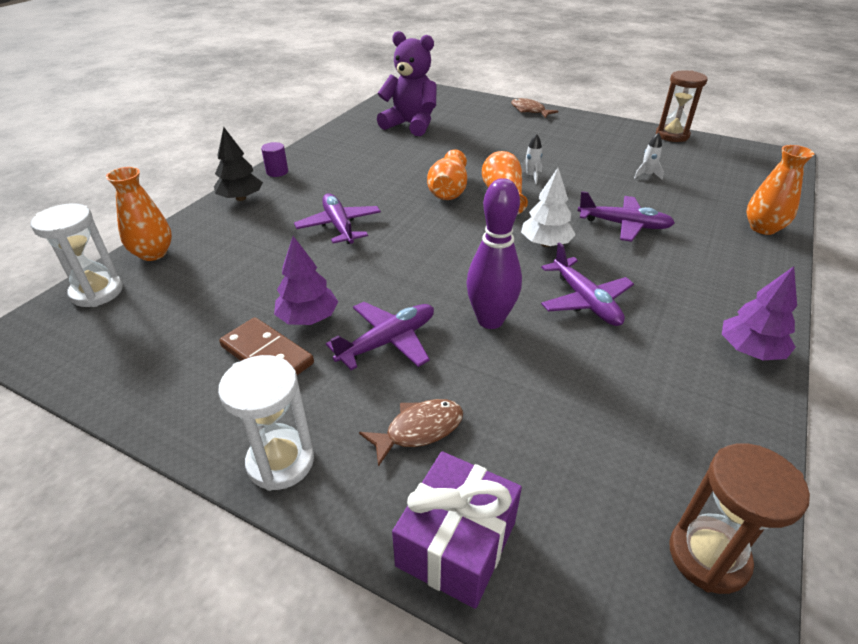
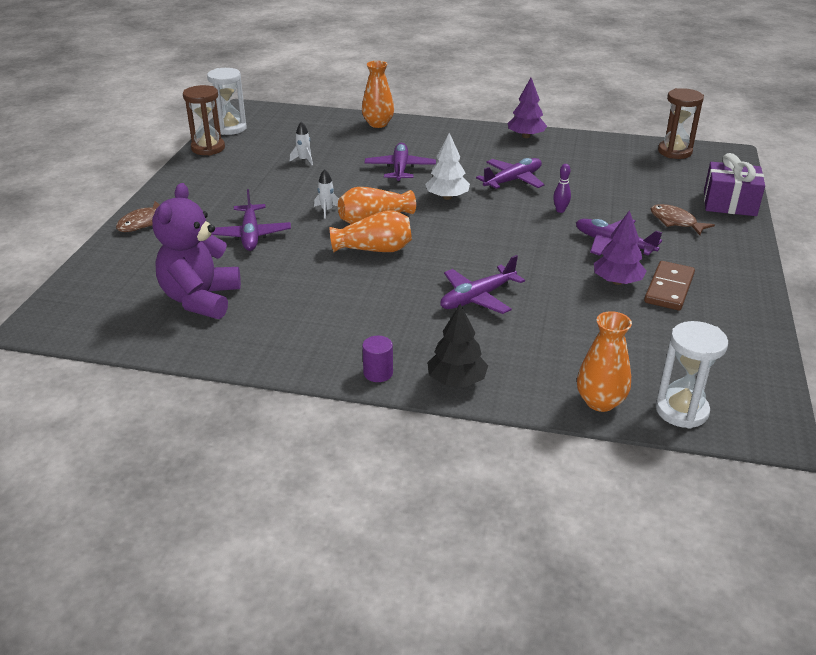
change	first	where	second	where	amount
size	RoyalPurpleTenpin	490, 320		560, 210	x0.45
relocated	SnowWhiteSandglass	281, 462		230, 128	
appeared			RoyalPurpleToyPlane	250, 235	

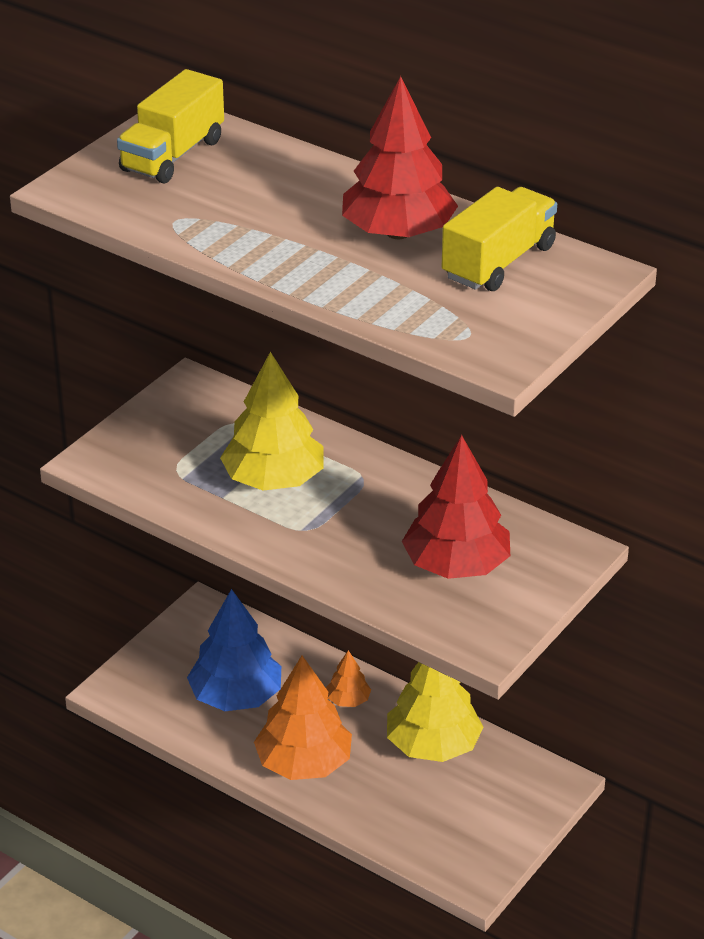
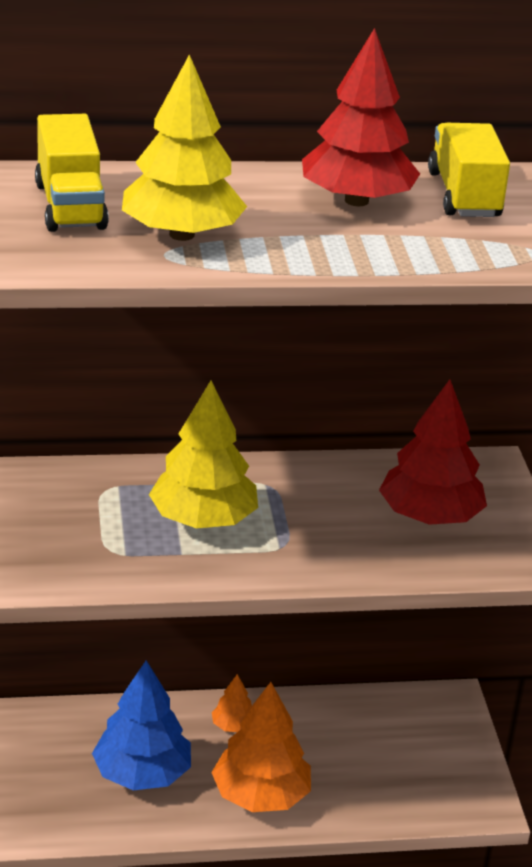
change	first	where	second	where	amount
relocated	BrightYellowToyTree	433, 745		181, 234	

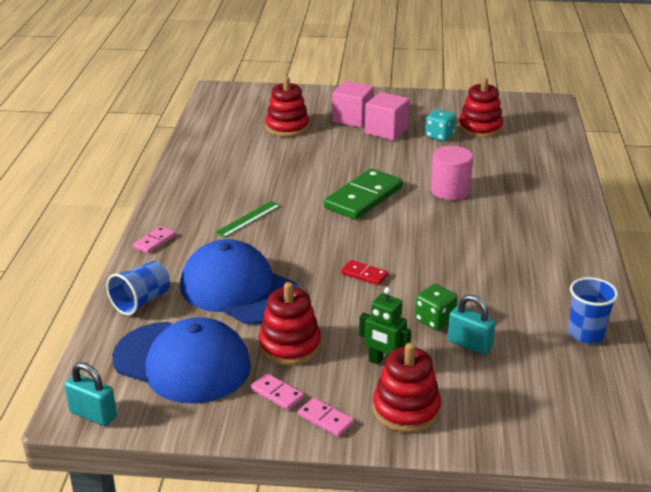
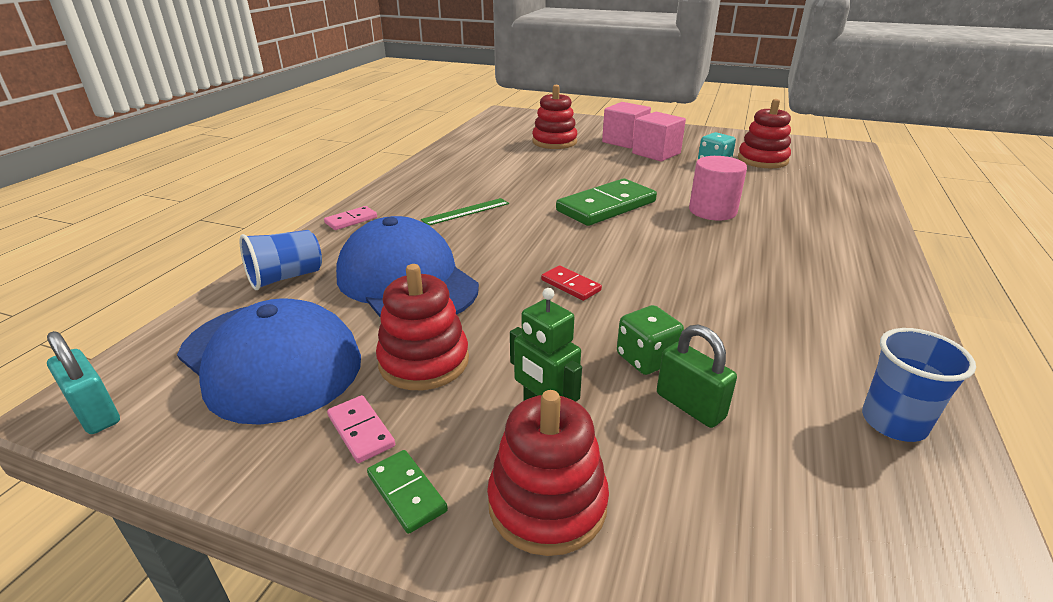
change	first	where	second	where	amount
colour	AquaSmallLock	469, 344	LeafGreenSmallLock	690, 405	
colour	PinkDomino	325, 419	LeafGreenDomino	406, 493	

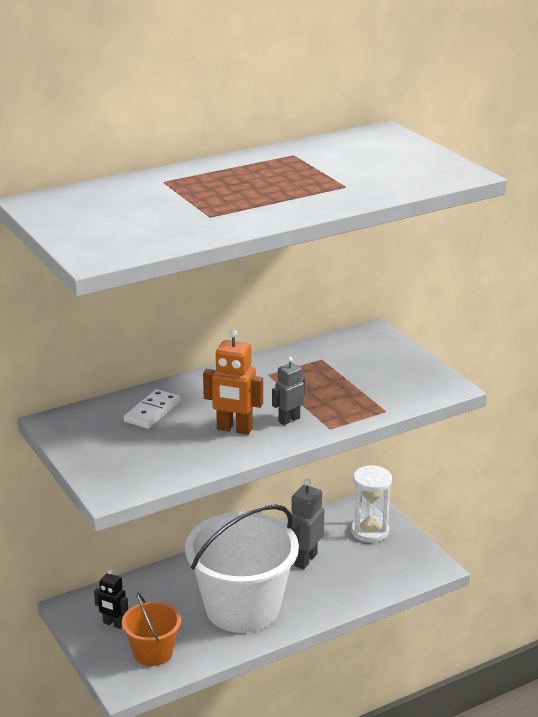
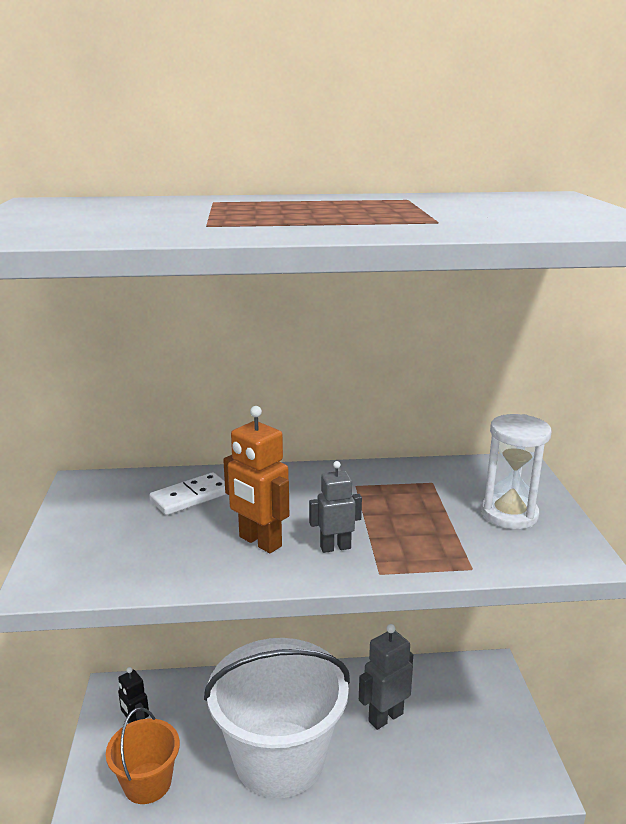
change	first	where	second	where	amount
relocated	SnowWhiteSandglass	370, 531		509, 514	

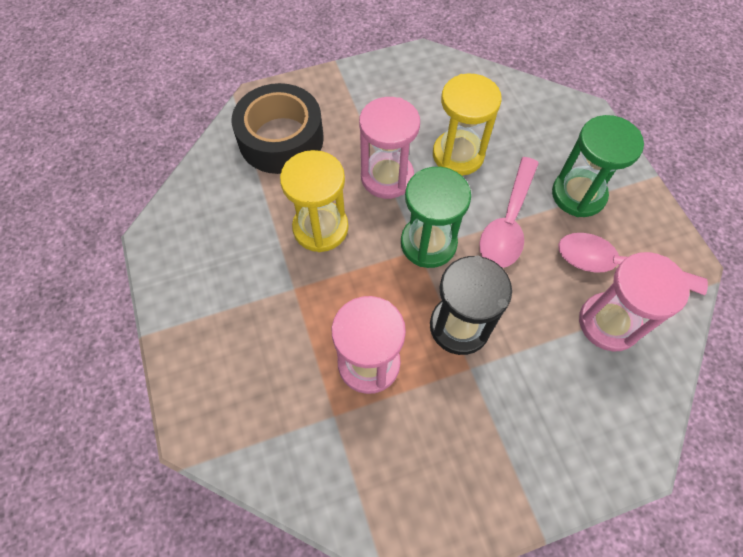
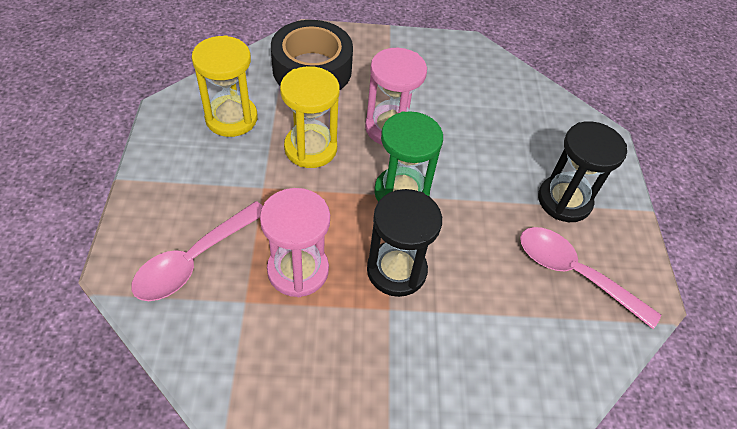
change	first	where	second	where	amount
relocated	BrightYellowSandglass	458, 155		231, 118	
colour	LeafGreenSandglass	578, 195	JetBlackSandglass	564, 200	
relocated	PinkSpoon	508, 223		194, 260	
missing	PinkSandglass	608, 323			

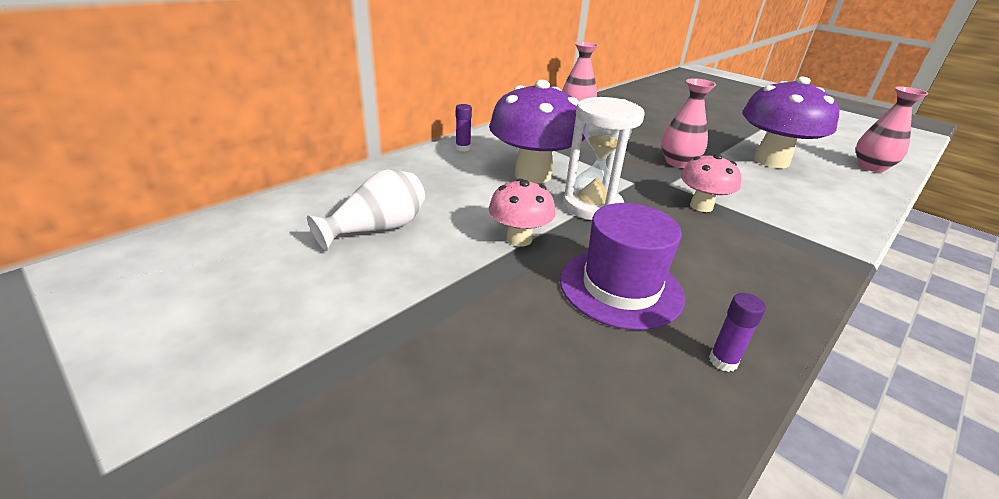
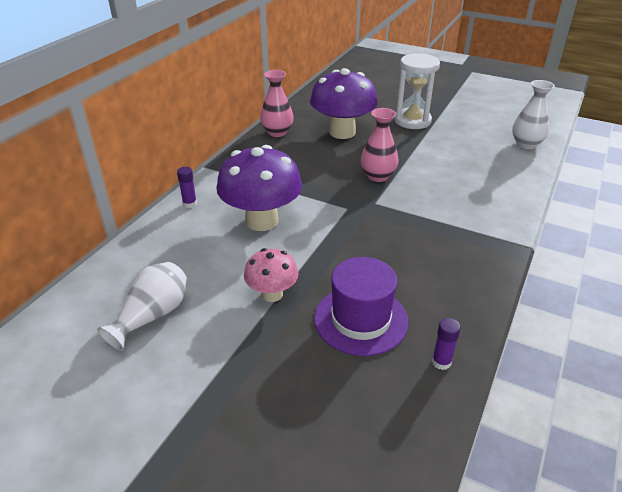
change	first	where	second	where	amount
relocated	RoyalPurpleMushroom	771, 161		342, 132	
colour	PinkTallVase	871, 167	SnowWhiteTallVase	526, 144	
relocated	SnowWhiteSandglass	592, 206		412, 121	
missing	PinkMushroom	701, 206			

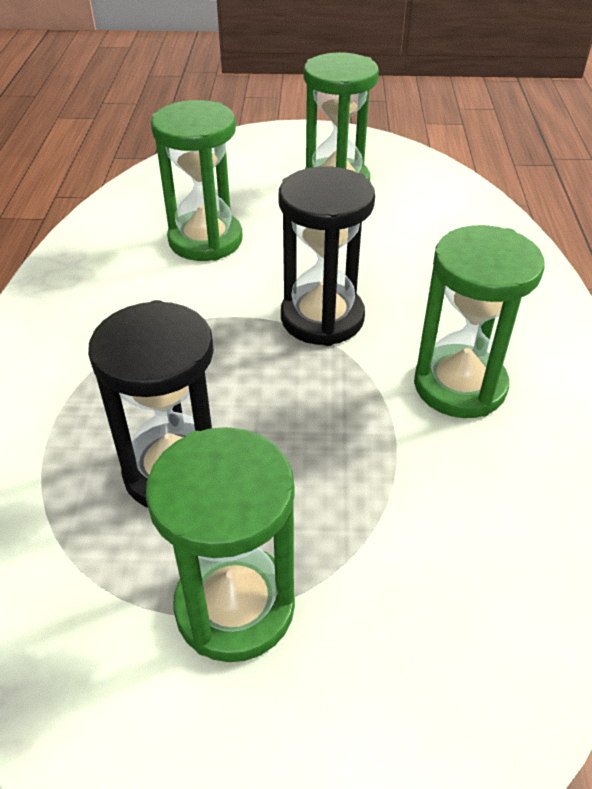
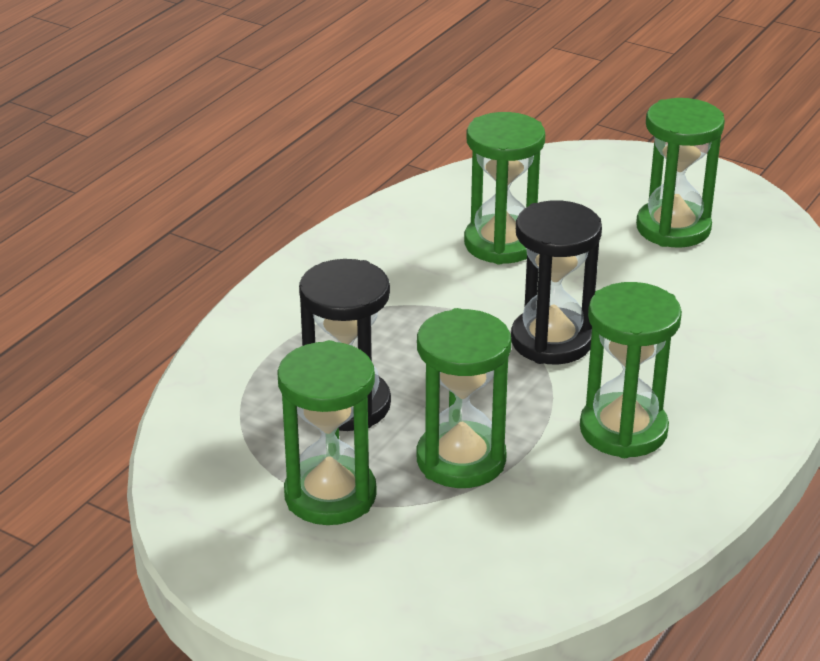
change	first	where	second	where	amount
appeared			LeafGreenSandglass	461, 460	

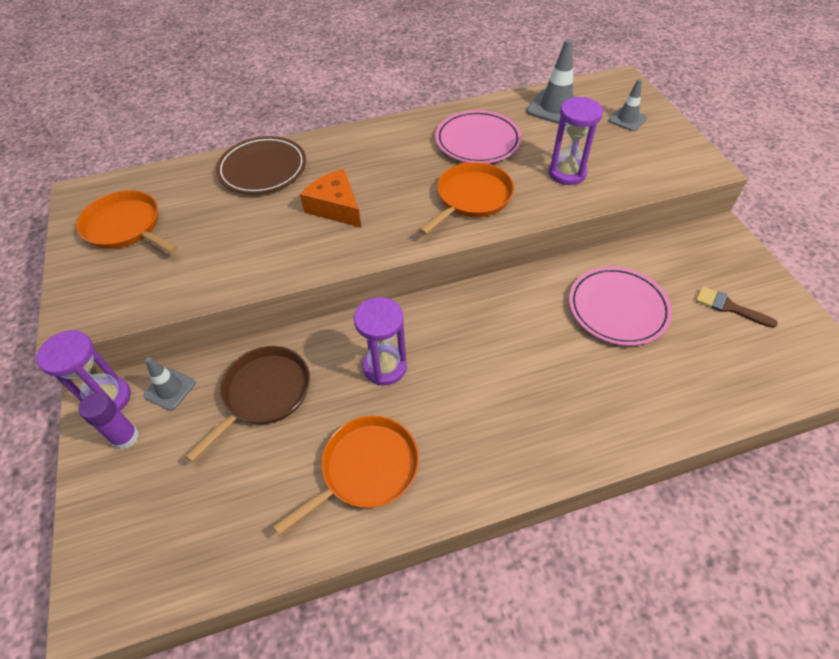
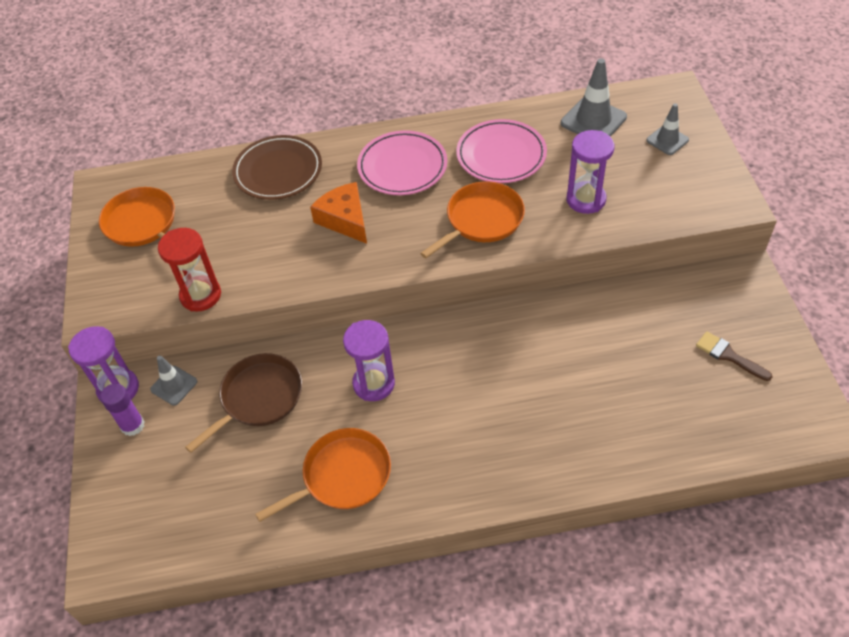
change	first	where	second	where	amount
relocated	PinkPlate	617, 309		402, 167	
appeared			CrimsonSandglass	200, 295	

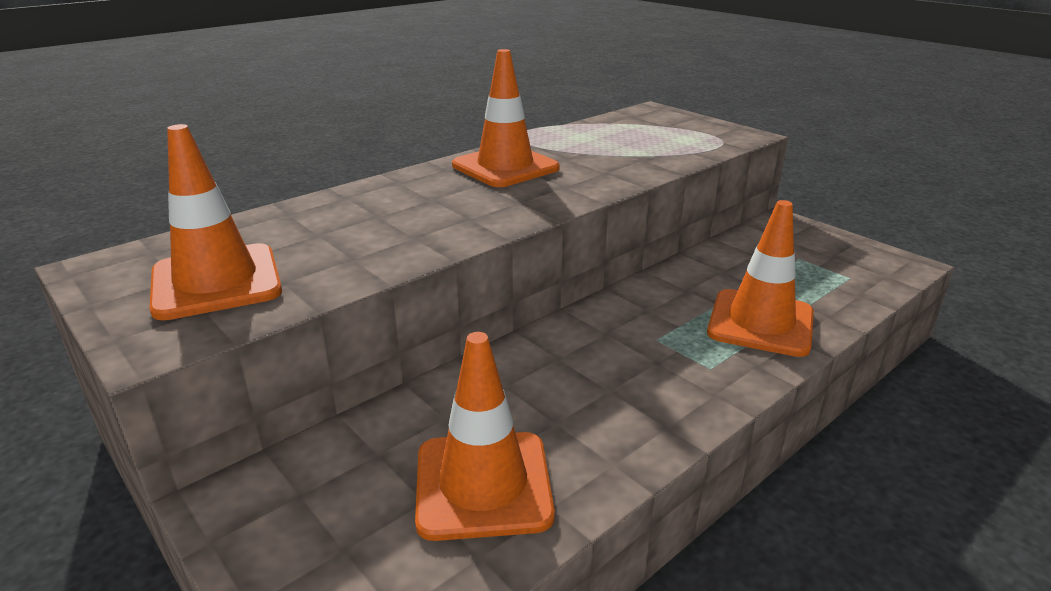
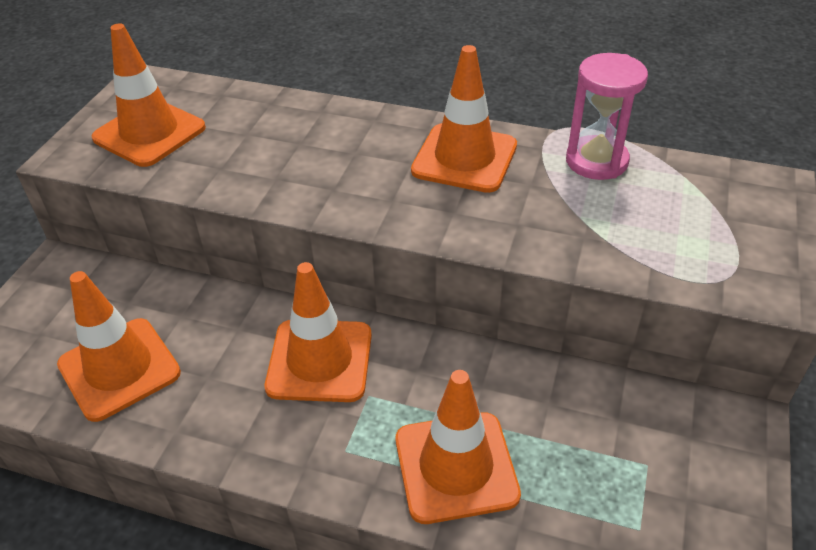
change	first	where	second	where	amount
appeared			PinkSandglass	596, 161	
appeared			BrightOrangeRoadCone	320, 360	

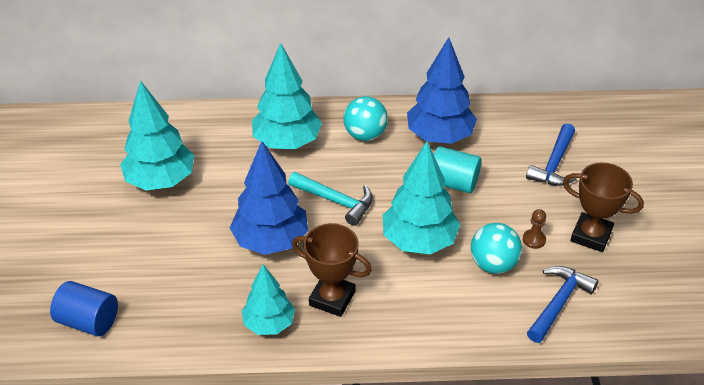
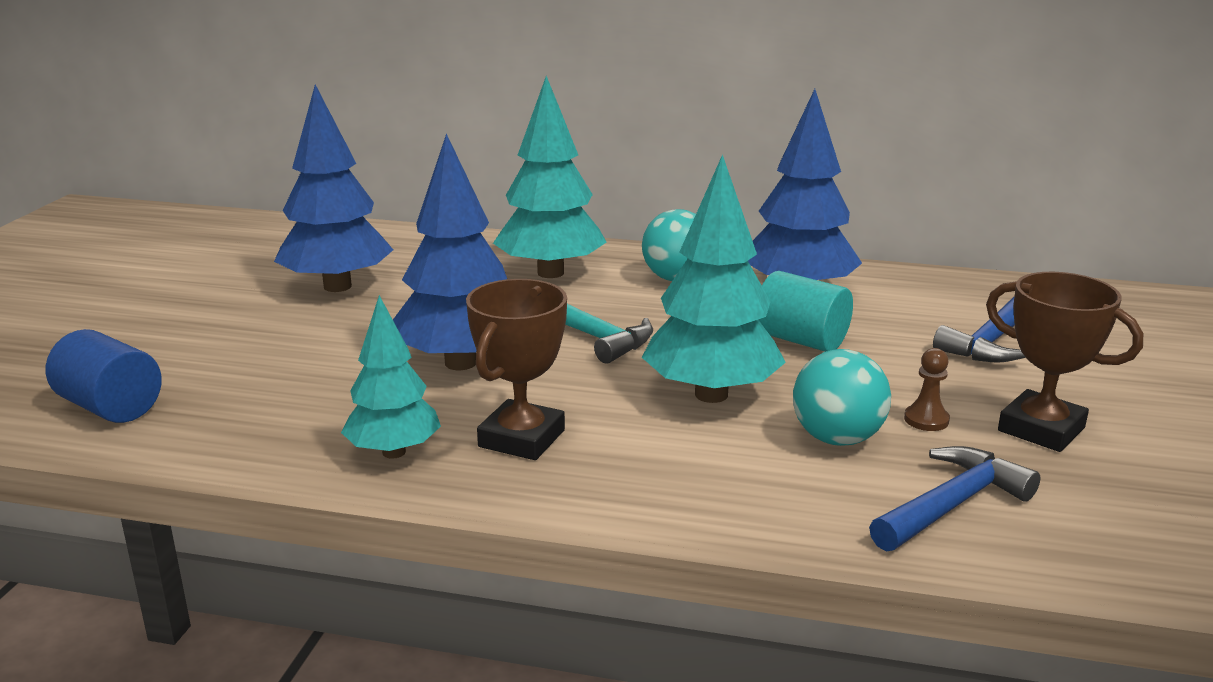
change	first	where	second	where	amount
colour	AquaToyTree	161, 180	RoyalBlueToyTree	338, 286	
spun	BrownPrizeCup	332, 298		521, 438	75 degrees clockwise

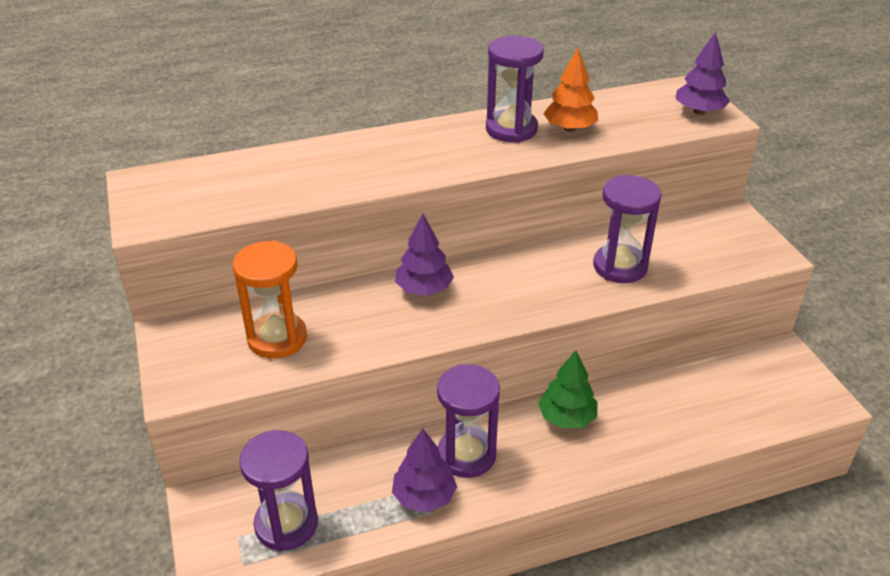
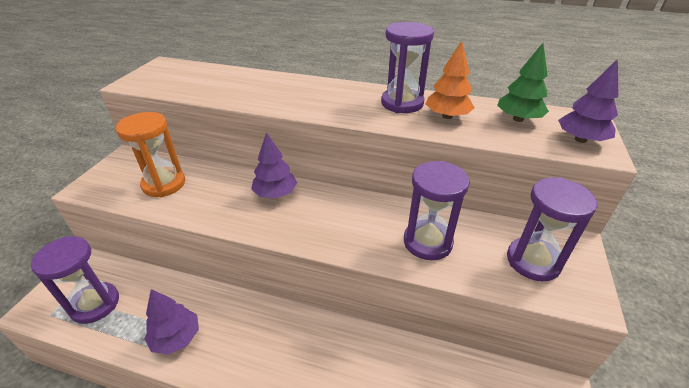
change	first	where	second	where	amount
relocated	LeafGreenToyTree	567, 418		518, 119	
relocated	RoyalPurpleSandglass	466, 455		533, 261	

